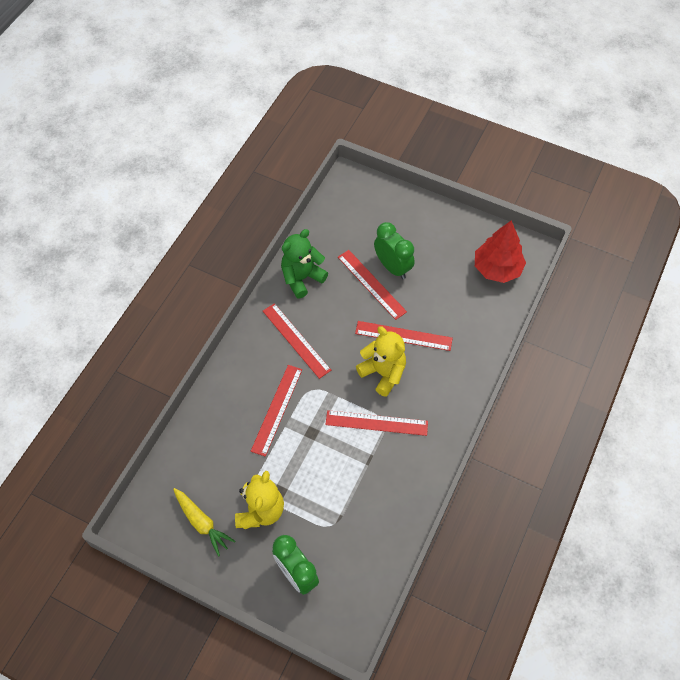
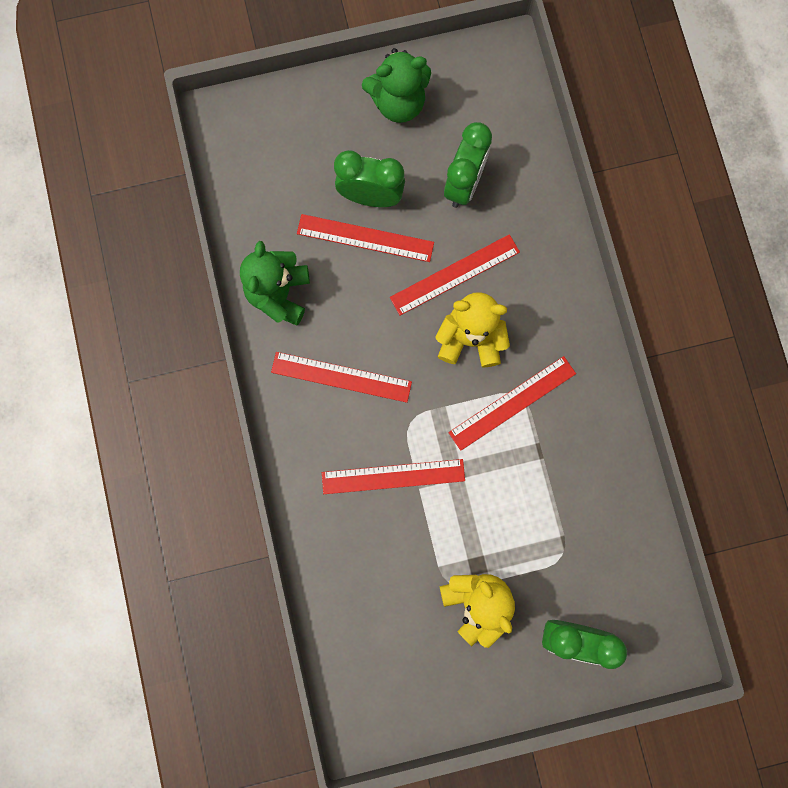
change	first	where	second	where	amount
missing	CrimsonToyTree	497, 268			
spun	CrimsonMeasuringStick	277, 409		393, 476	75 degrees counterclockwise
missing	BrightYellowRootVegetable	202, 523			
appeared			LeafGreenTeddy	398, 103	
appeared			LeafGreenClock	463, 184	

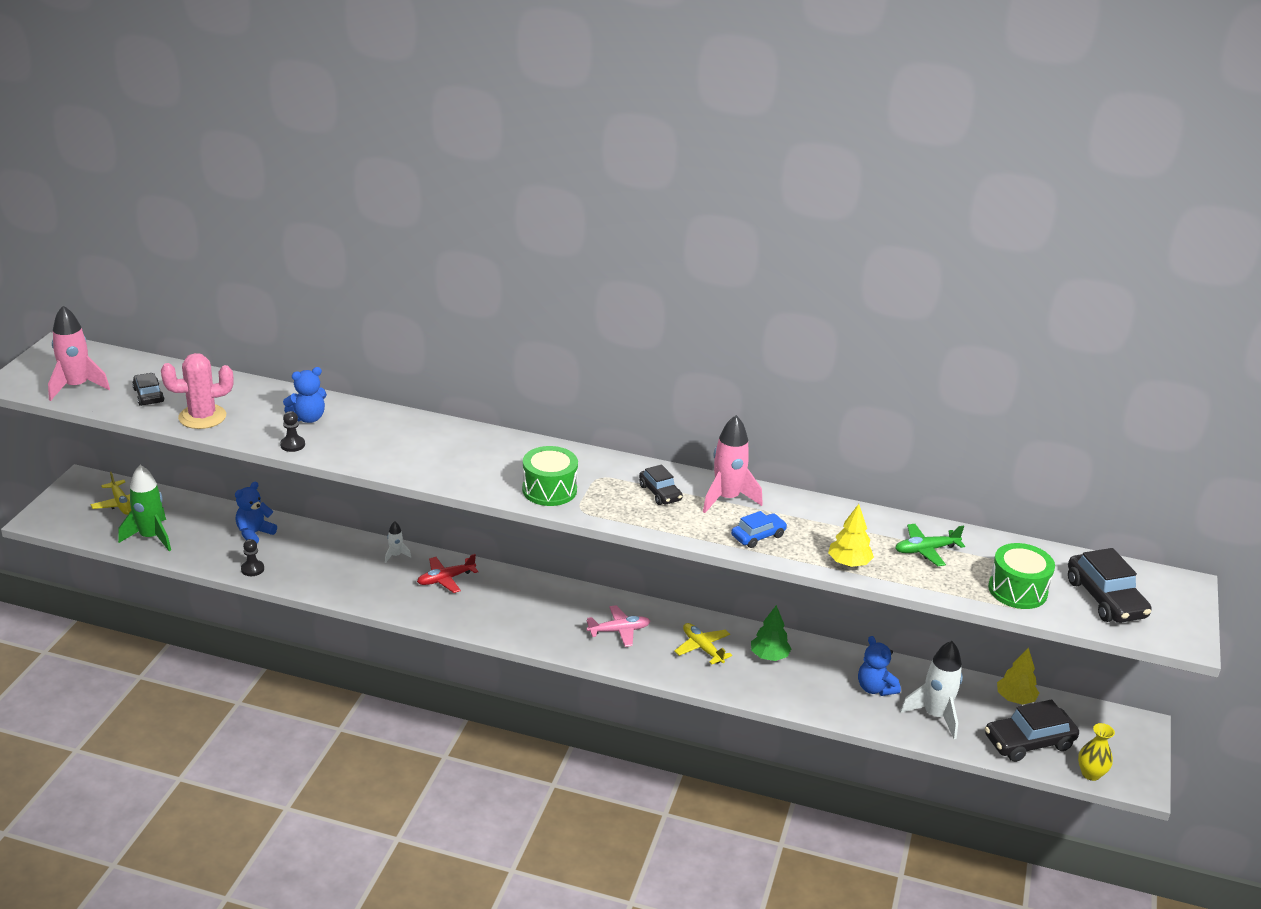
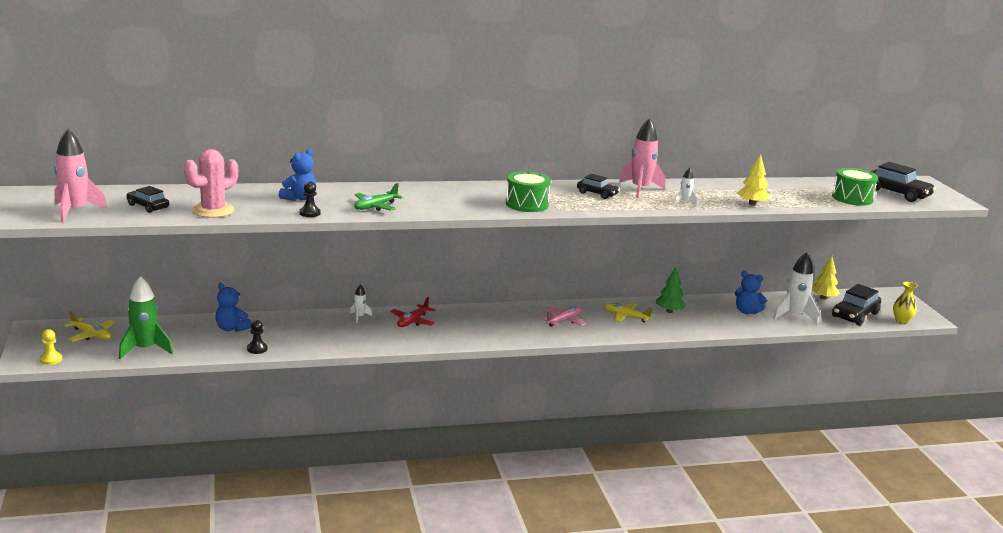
change	first	where	second	where	amount
spun	RoyalBlueTeddy	254, 533		232, 328	60 degrees counterclockwise
exchanged	RoyalBlueCar	758, 536	SnowWhiteSpaceship	684, 202	
relocated	LeafGreenToyPlane	926, 550		375, 207	
appeared			BrightYellowPawn	51, 359	

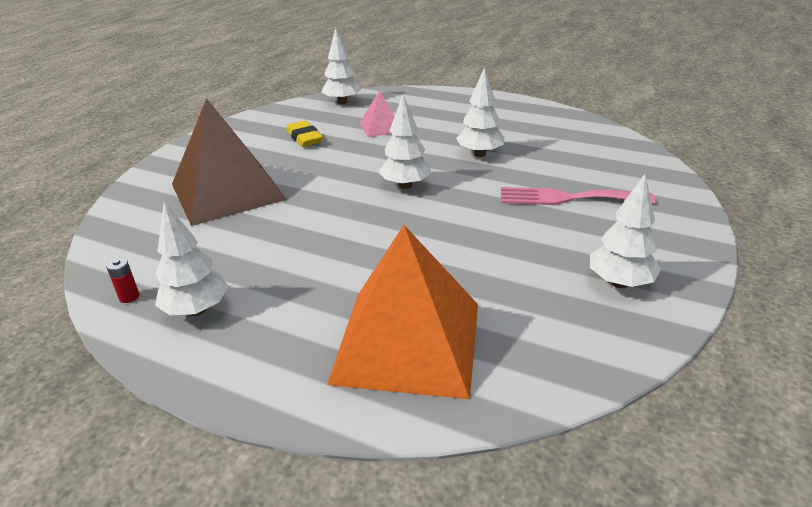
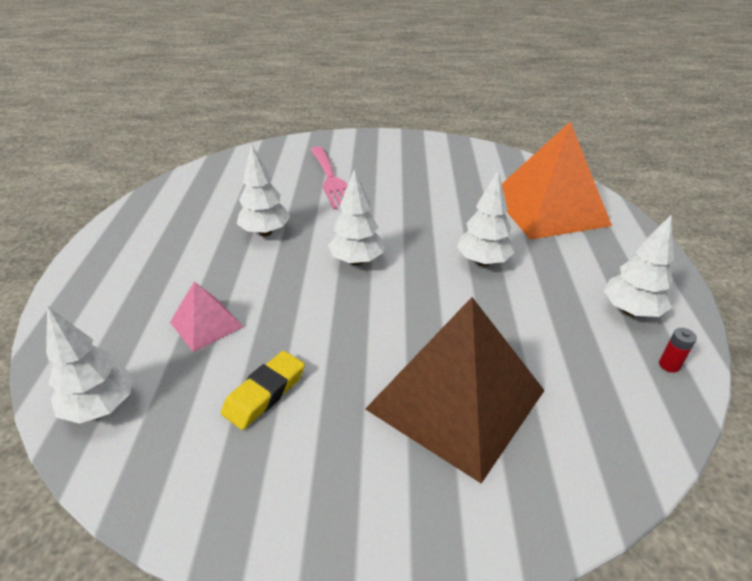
change	first	where	second	where	amount
relocated	SnowWhiteToyTree	619, 283		483, 262	

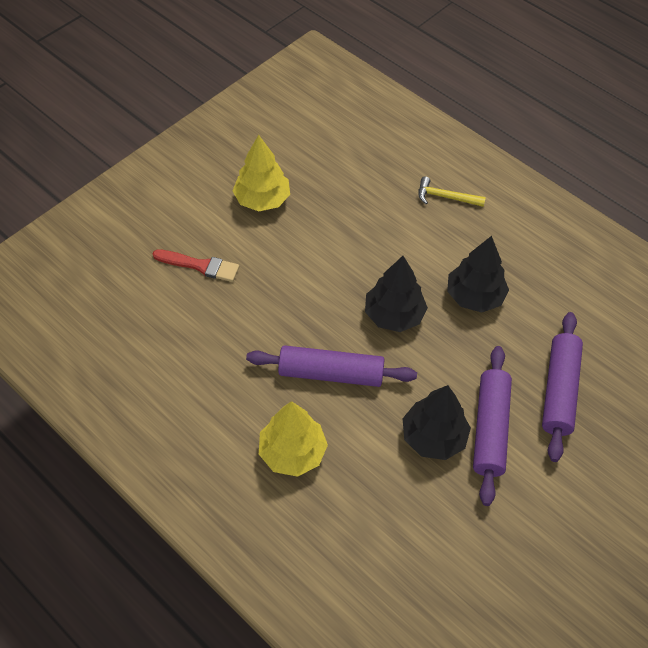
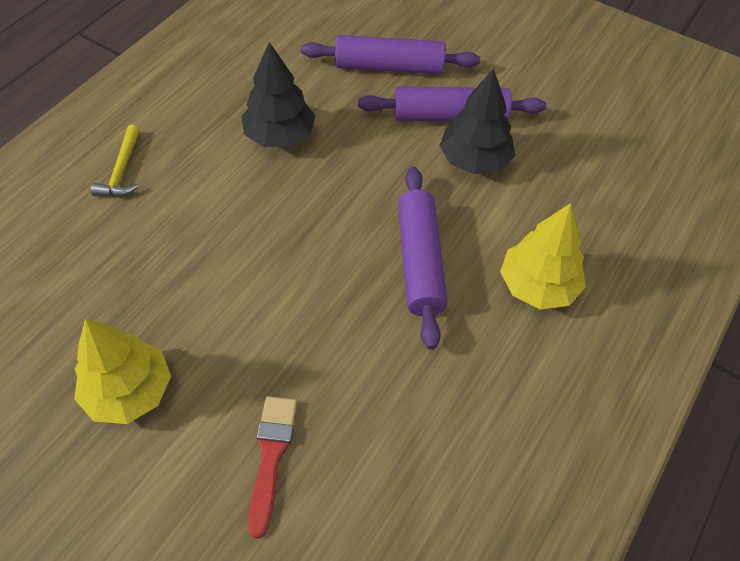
change	first	where	second	where	amount
missing	JetBlackToyTree	394, 315			

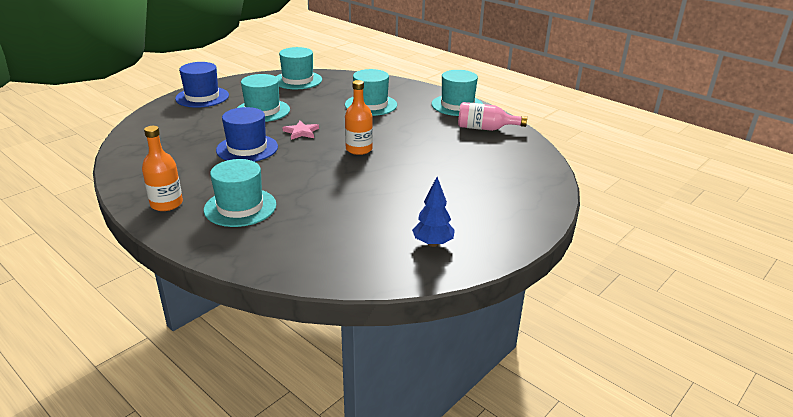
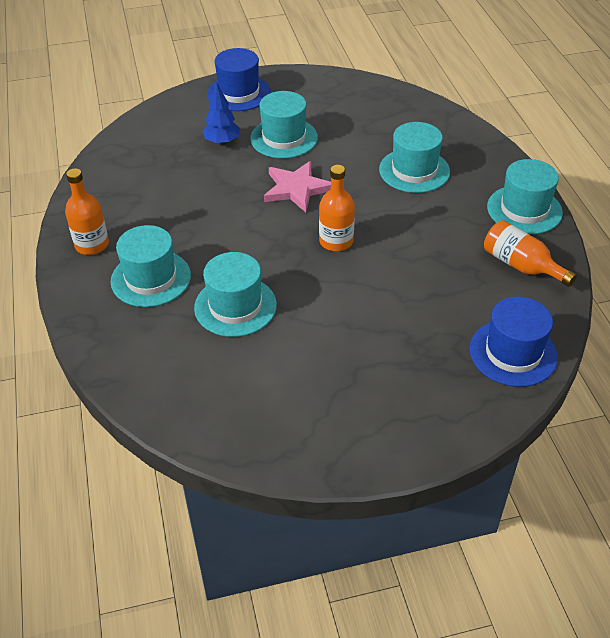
change	first	where	second	where	amount
relocated	AquaTallHat	297, 80		235, 306	
colour	PinkFlask	485, 128	BrightOrangeFlask	521, 265	
relocated	RoyalBlueTallHat	247, 148		513, 353	
size	PinkStarShape	301, 132		297, 189	x1.58
relocated	RoyalBlueToyTree	432, 243		222, 142	

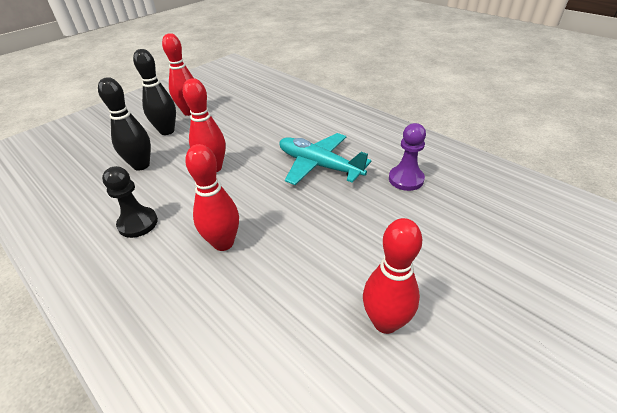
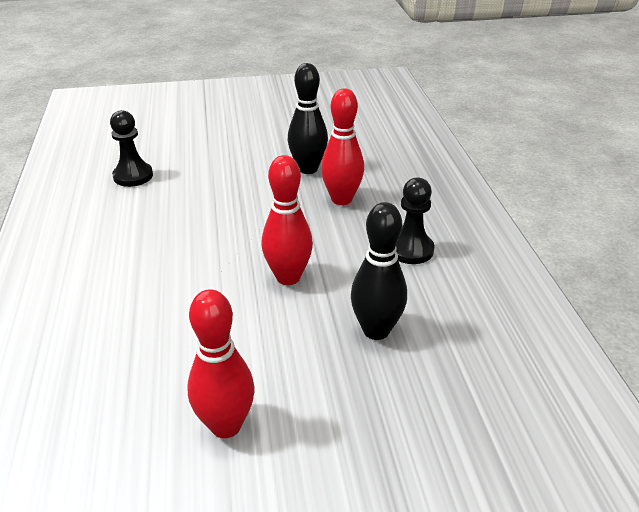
change	first	where	second	where	amount
relocated	JetBlackTenpin	167, 131		308, 169	
colour	RoyalPurplePawn	406, 179	JetBlackPawn	133, 176	
missing	AquaToyPlane	319, 165			
missing	CrimsonTenpin	385, 322			

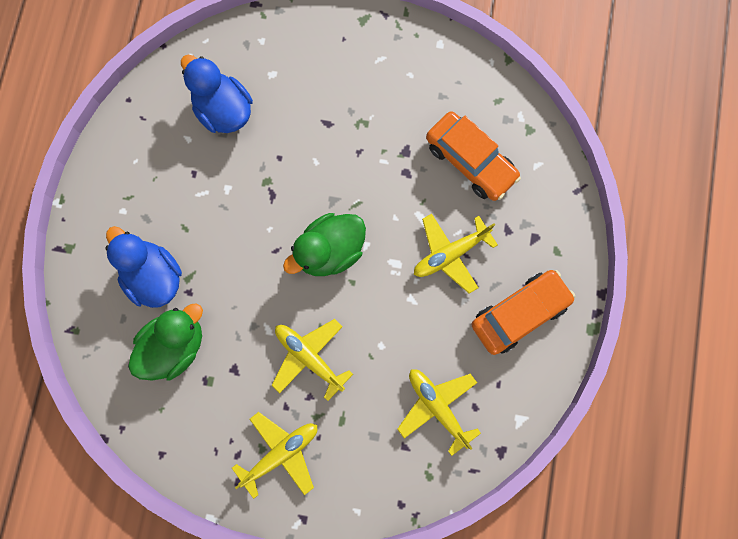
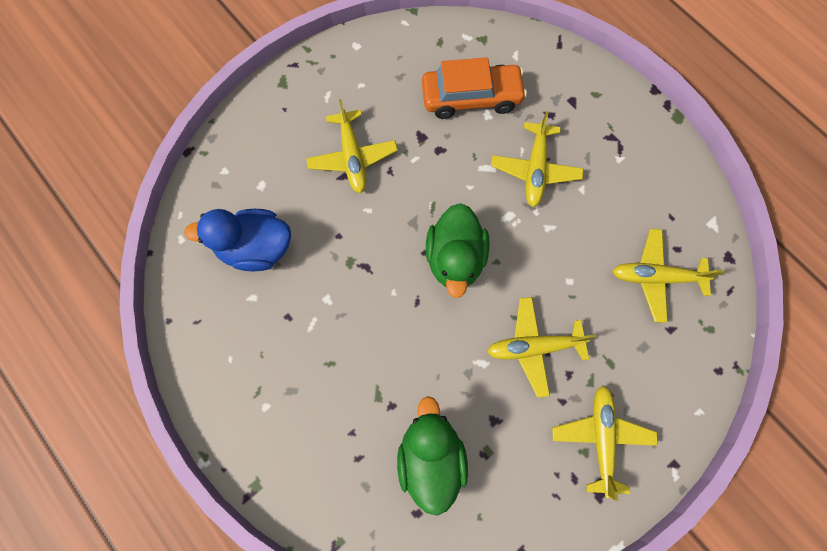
change	first	where	second	where	amount
missing	RoyalBlueRubberDuck	154, 276			
missing	BrightOrangeCar	519, 313			
appeared			BrightYellowToyPlane	352, 157	

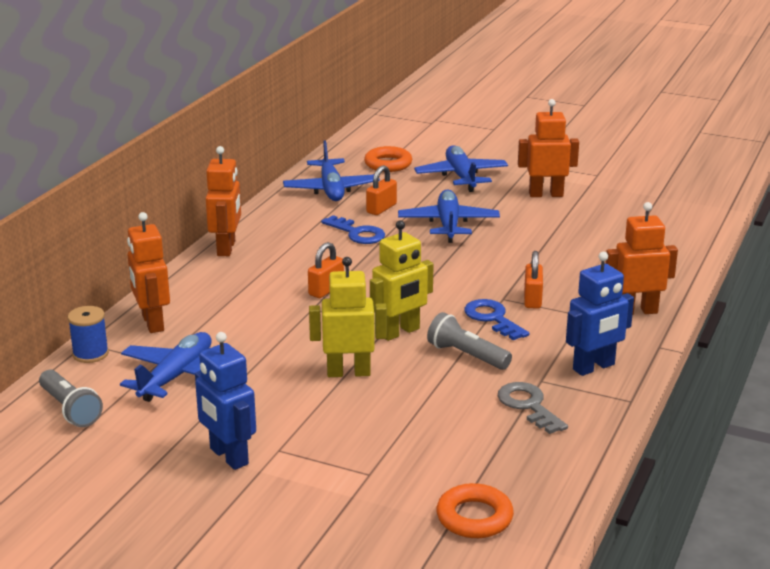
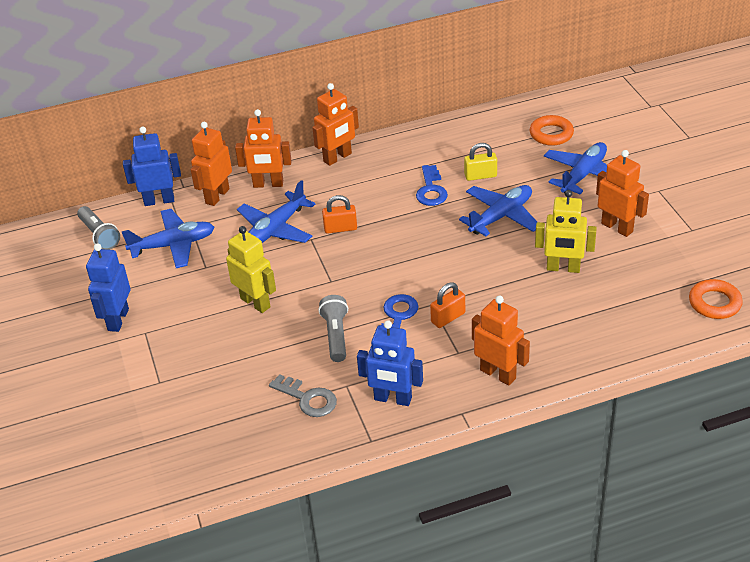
change	first	where	second	where	amount
relocated	RoyalBlueToyPlane	331, 189		276, 229	
colour	BrightOrangeSmallLock	381, 208	BrightYellowSmallLock	480, 176	
relocated	BrightYellowRobotFigure	400, 332		563, 268	
exchanged	RoyalBlueSpool	90, 354	RoyalBlueRobotFigure	159, 200	
spun	GrayTorch	70, 409		99, 235	45 degrees counterclockwise
spun	GrayKey	528, 406		308, 399	105 degrees clockwise
relocated	BrightOrangeRing	474, 517		714, 303	
appeared			BrightOrangeRobotFigure	268, 184	

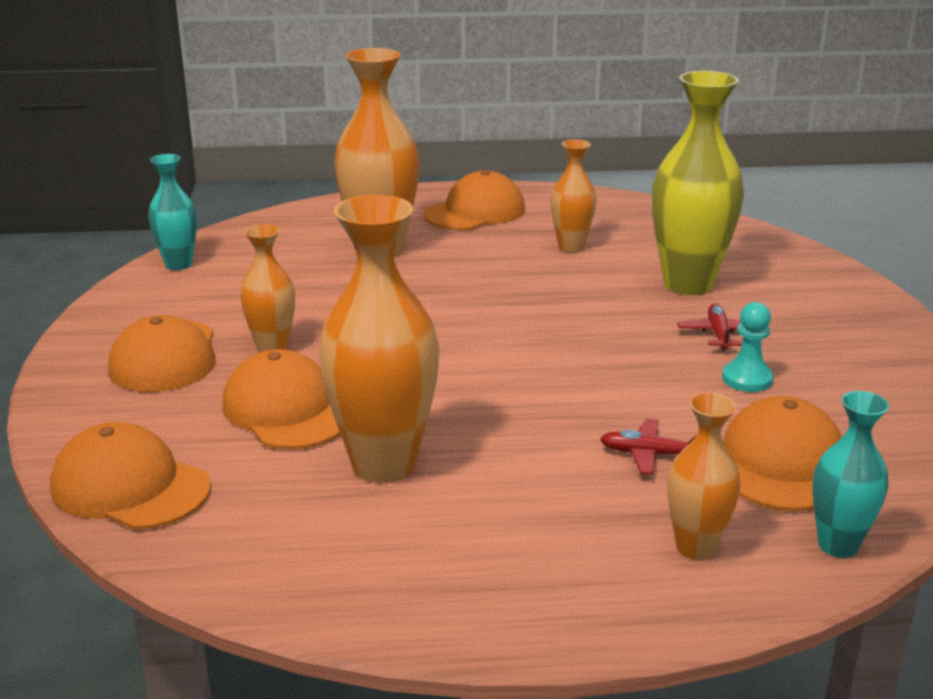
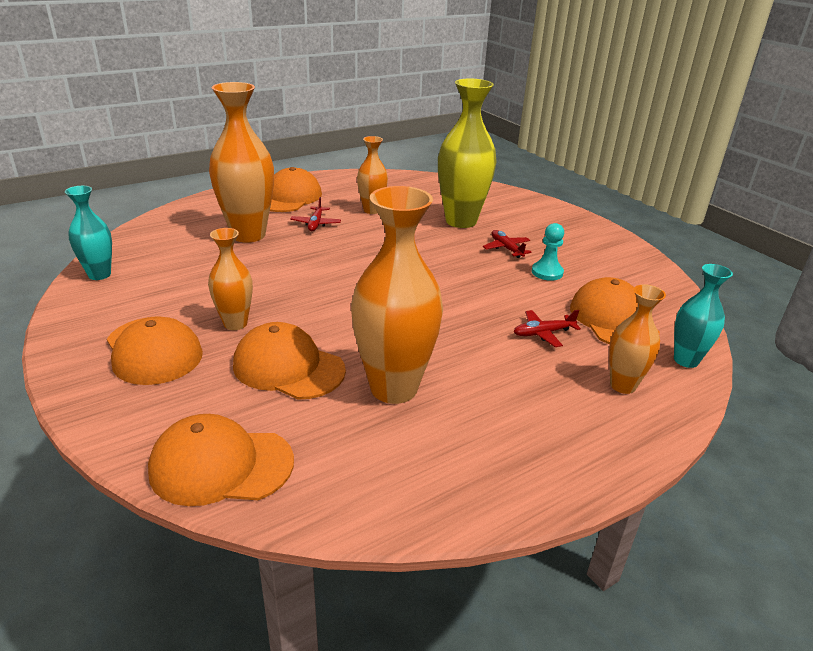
change	first	where	second	where	amount
appeared			CrimsonToyPlane	316, 224	

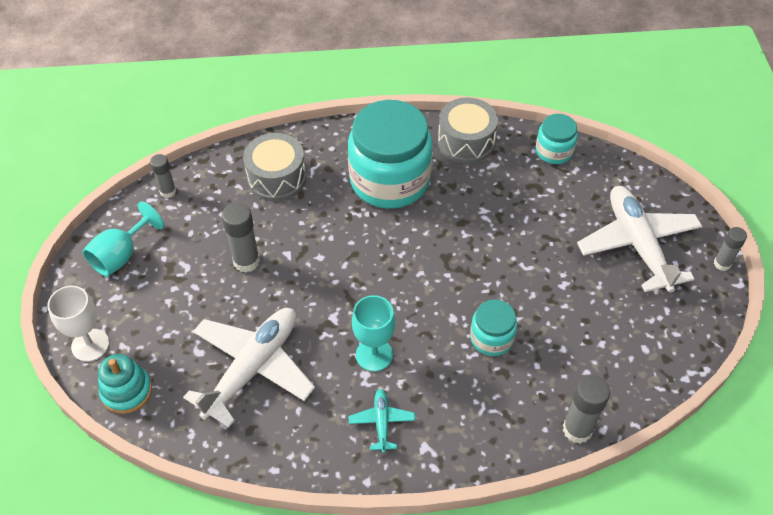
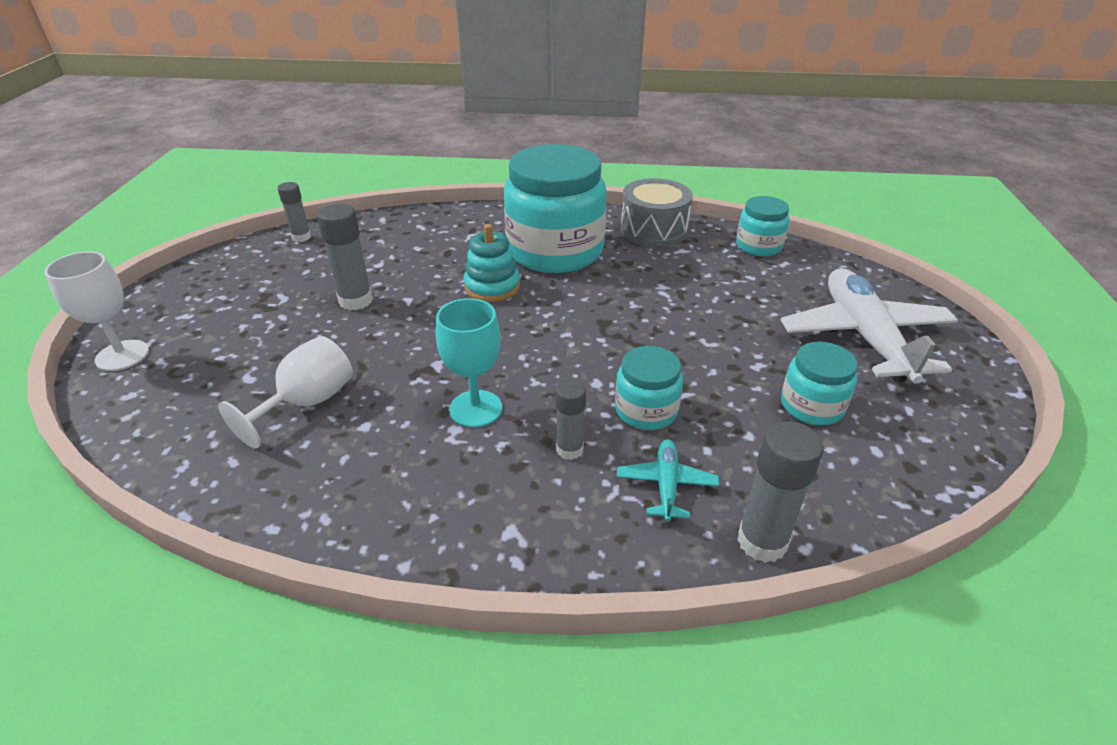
change	first	where	second	where	amount
missing	GrayToyDrum	277, 178			
missing	AquaGoblet	121, 255			
relocated	GrayStickOfGlue	722, 263		569, 449	
exchanged	SnowWhiteToyPlane	253, 368	SnowWhiteGoblet	307, 403	
relocated	AquaRingStacker	127, 391		492, 287	
relocated	AquaToyPlane	382, 422		666, 485	
appeared			AquaPreserveJar	812, 406	

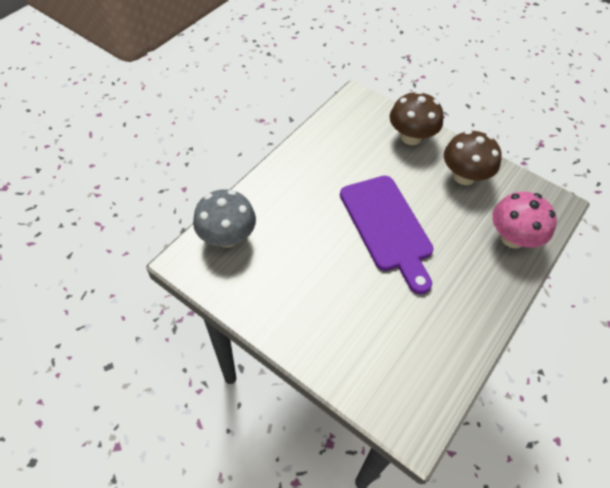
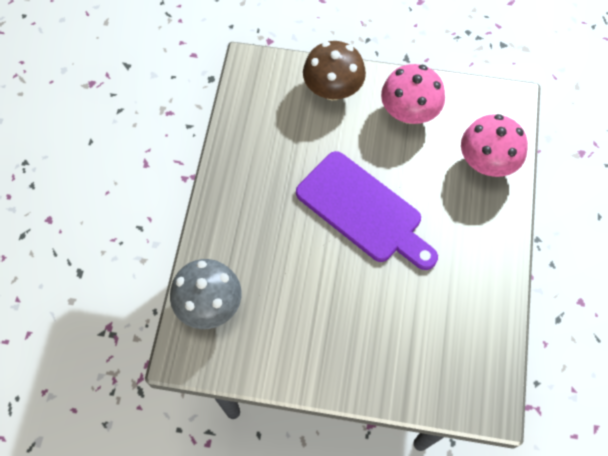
change	first	where	second	where	amount
colour	BrownMushroom	464, 176	PinkMushroom	409, 112	

